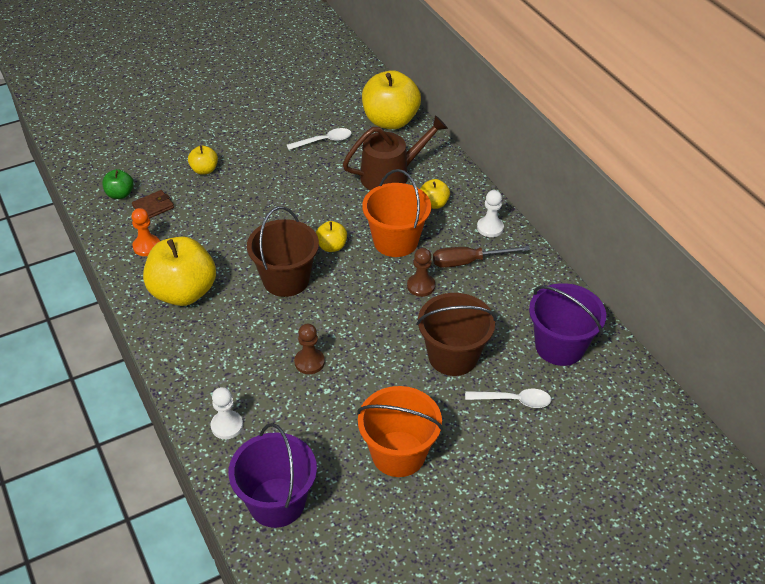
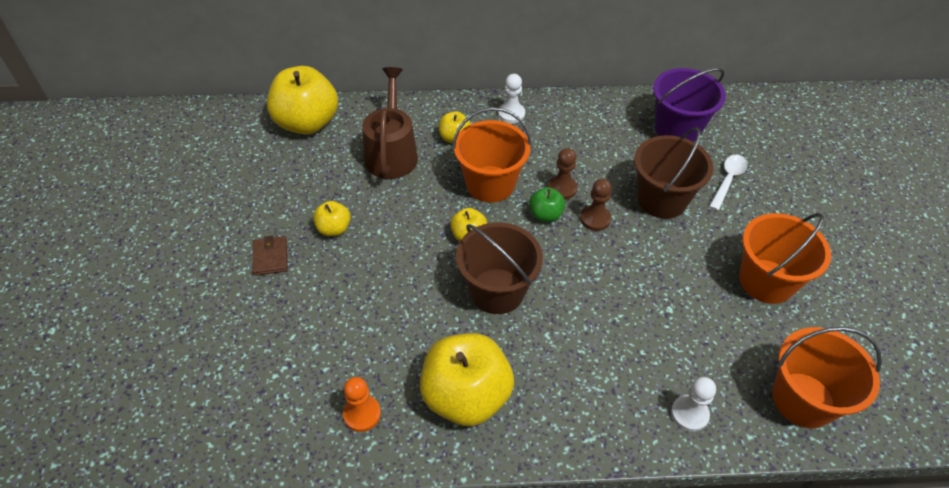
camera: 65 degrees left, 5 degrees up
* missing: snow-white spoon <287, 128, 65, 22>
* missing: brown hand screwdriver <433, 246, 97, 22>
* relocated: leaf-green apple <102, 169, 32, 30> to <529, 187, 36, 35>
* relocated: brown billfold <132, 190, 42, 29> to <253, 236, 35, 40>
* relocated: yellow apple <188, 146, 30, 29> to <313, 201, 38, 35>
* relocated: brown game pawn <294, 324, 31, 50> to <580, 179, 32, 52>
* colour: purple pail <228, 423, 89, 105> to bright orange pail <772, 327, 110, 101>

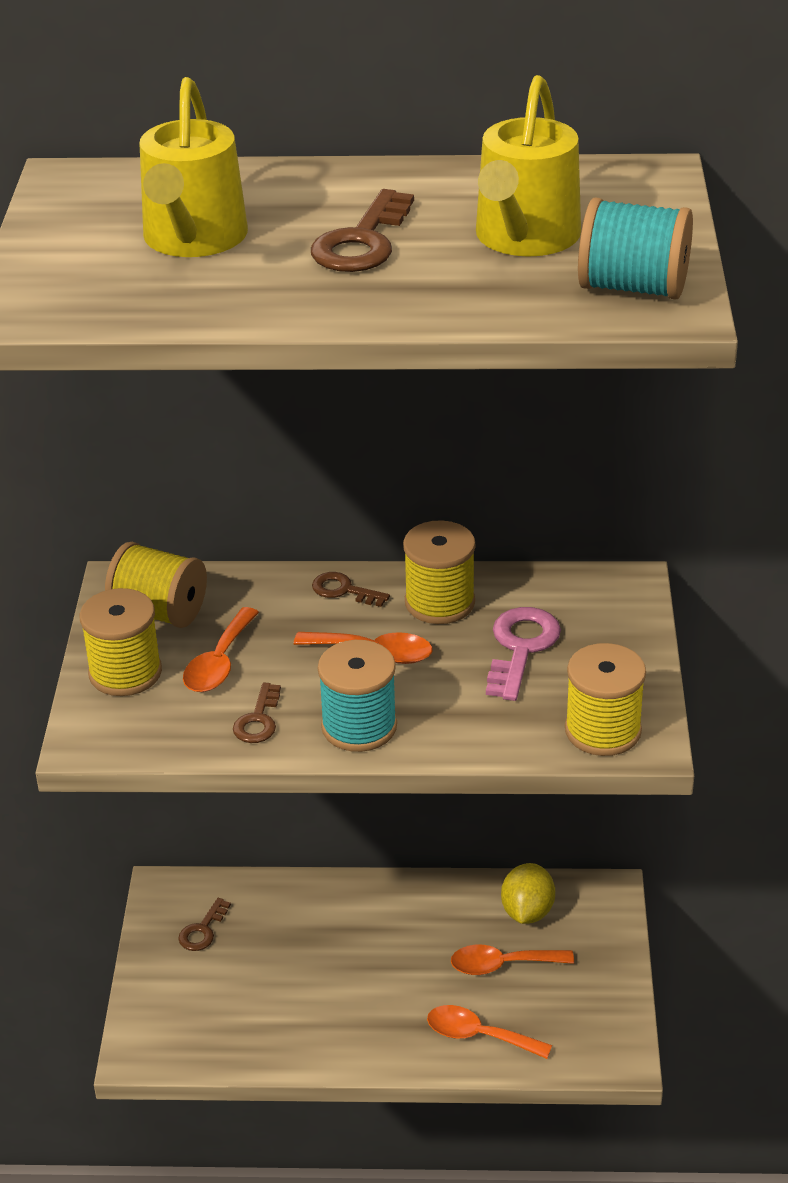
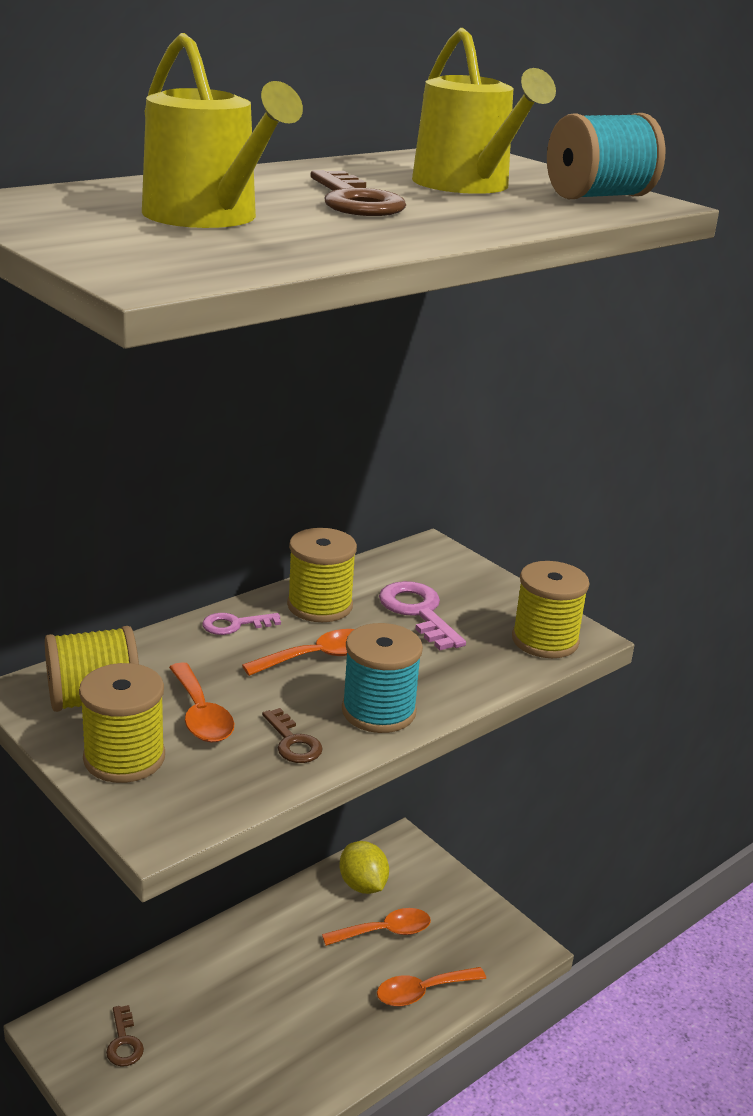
camera: 45 degrees left, 10 degrees down
* colour: brown latchkey <312, 572, 78, 35> to rosy latchkey <202, 613, 79, 22>
* spun: bright orange spoon <451, 945, 123, 30> = <322, 908, 109, 38> 150 degrees counterclockwise

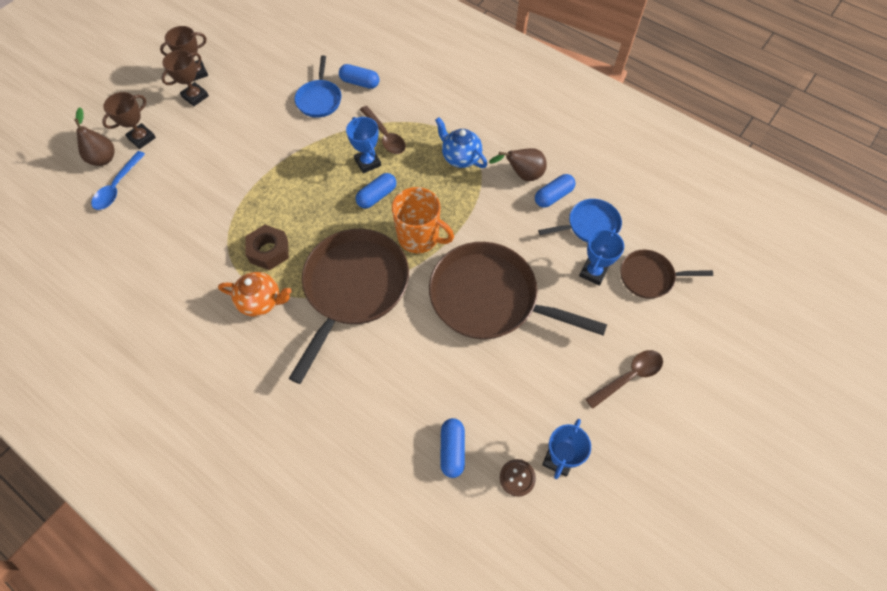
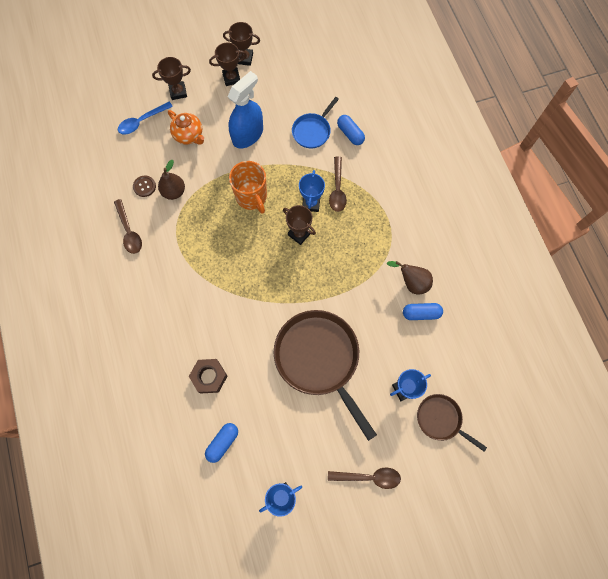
camera: 35 degrees right, 10 degrees up
* missing: brown pan <289, 229, 120, 155>
* missing: royal blue china teapot <435, 117, 52, 51>
* missing: royal blue pan <538, 199, 84, 44>
* appeared: brown spoon <114, 199, 28, 55>
* appeared: royal blue spray bottle <228, 71, 35, 78>
* relocated: brown toy pear <74, 107, 41, 59> to <158, 160, 27, 40>
* relocated: bright orange china teapot <218, 272, 74, 45> to <168, 110, 36, 35>
* relocated: brown hex nut <246, 225, 43, 45> to <189, 359, 38, 35>
* relocated: bright orange coffee mug <392, 187, 62, 66> to <229, 161, 38, 53>
* relocated: brown sewing button <500, 459, 36, 38> to <133, 175, 23, 22>
* exchanged: royal blue pill shape <356, 173, 40, 35> to brown trophy <283, 205, 33, 40>

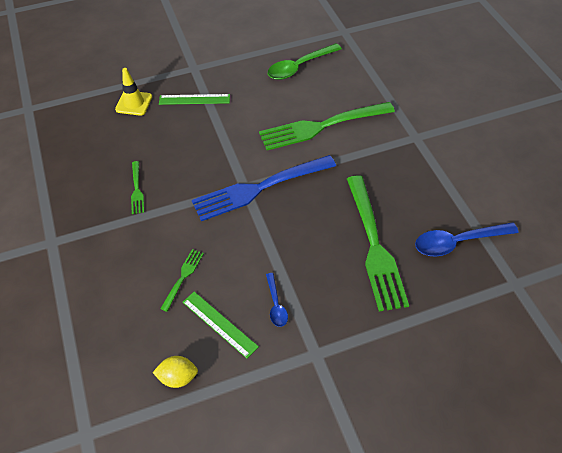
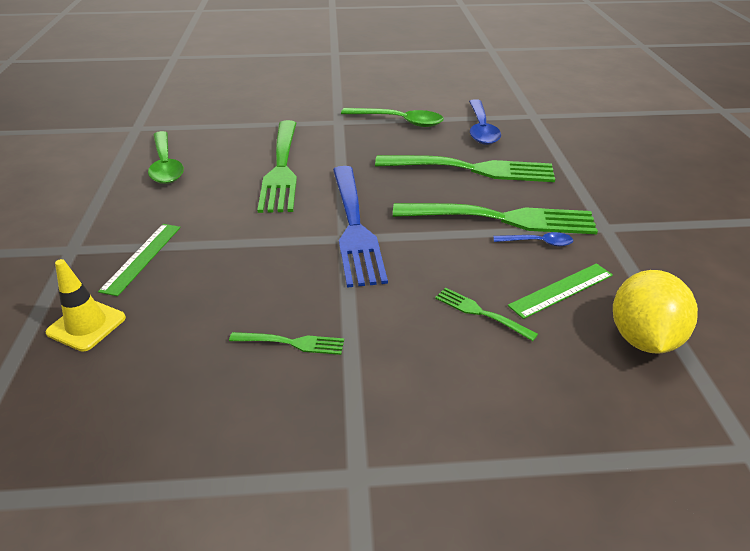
camera: 75 degrees left, 15 degrees down
* appeared: leaf-green spoon <341, 108, 103, 19>
* appeared: leaf-green dinner fork <393, 203, 205, 31>
* size: yellow toy lemon <153, 356, 45, 32> = <613, 270, 85, 84> x1.74

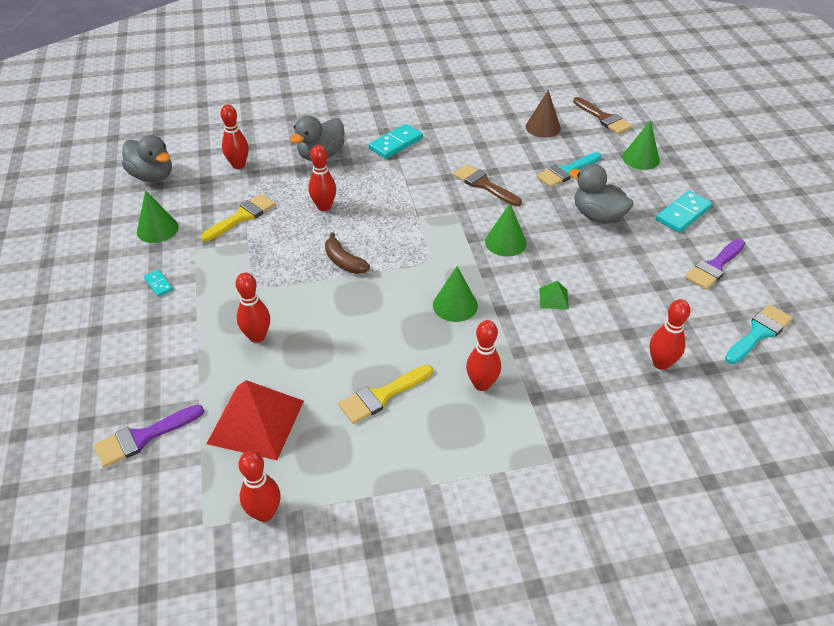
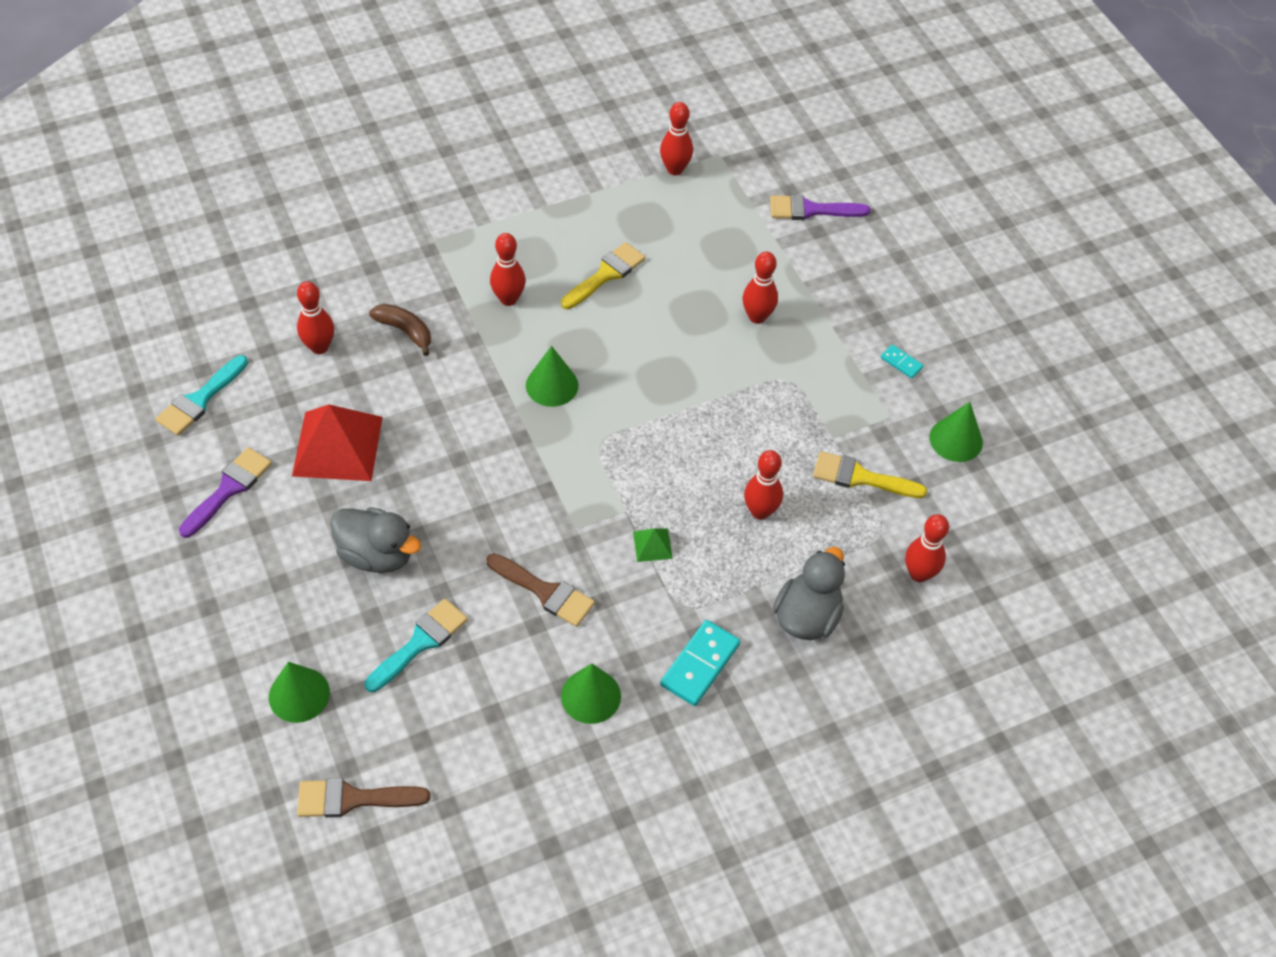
camera: 165 degrees right, 10 degrees up
* missing: grey duck <122, 135, 50, 47>
* missing: brown cone shape <526, 90, 35, 48>
* missing: aqua domino piece <656, 191, 56, 42>
* relocated: scarlet pyramid shape <206, 380, 98, 80> to <292, 404, 91, 77>
* relocated: brown toy banana <325, 232, 45, 42> to <369, 304, 62, 52>
* relocated: leaf-green cone shape <485, 204, 42, 53> to <561, 663, 60, 61>
* relocated: leaf-green pyramid shape <539, 281, 30, 29> to <633, 528, 40, 34>
* spun: purple brush <94, 405, 110, 63> = <770, 195, 101, 25> 135 degrees counterclockwise
* spun: yellow brush <201, 194, 75, 47> = <813, 451, 114, 47> 75 degrees clockwise
* spun: brown brush <573, 97, 60, 37> = <297, 778, 133, 39> 45 degrees counterclockwise

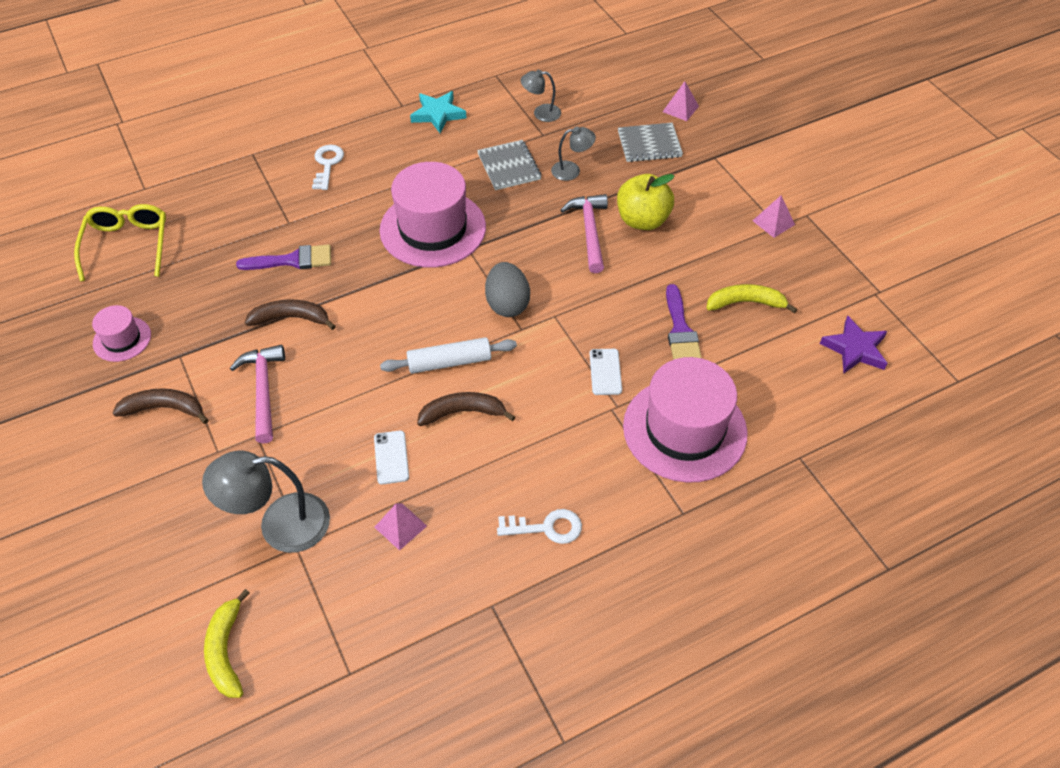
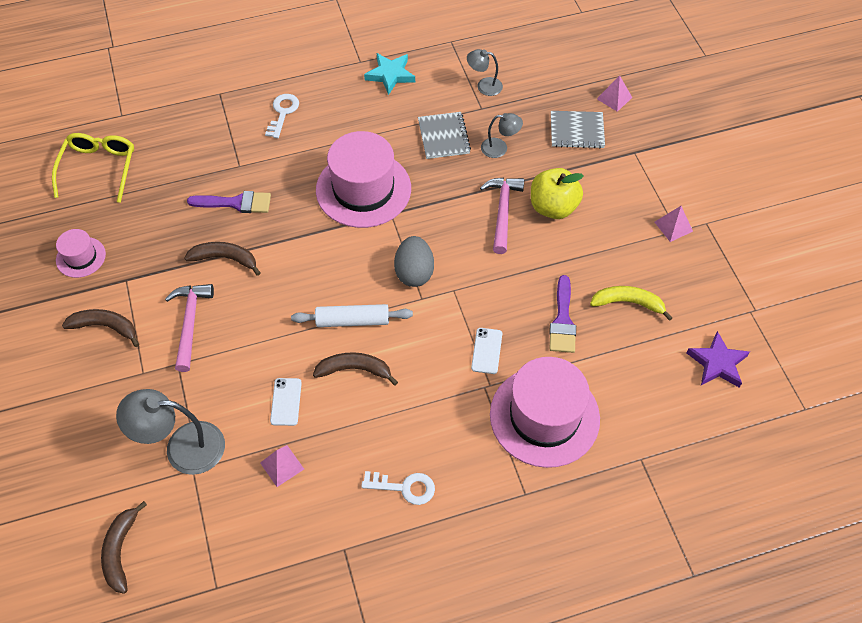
camera: 10 degrees right, 5 degrees up
* colour: yellow toy banana <204, 589, 46, 109> to brown toy banana <101, 501, 46, 93>

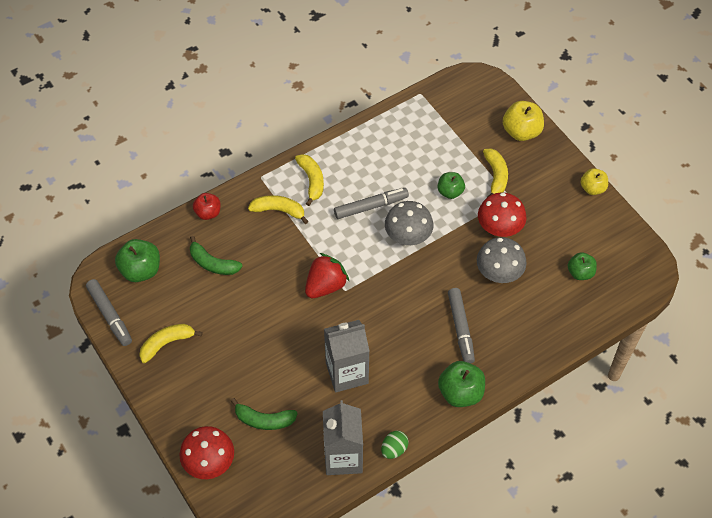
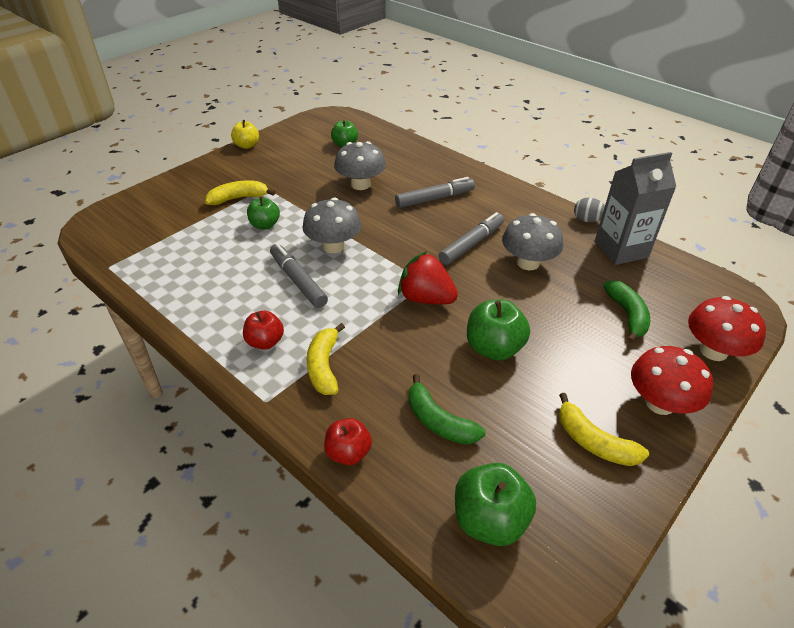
camera: 105 degrees left, 15 degrees down
* missing: yellow apple <503, 101, 41, 40>
* relocated: grey felt pen <86, 279, 46, 67> to <438, 212, 66, 53>
* relocated: leaf-green apple <438, 361, 47, 46> to <467, 299, 63, 61>
* relocated: scarlet mushroom <478, 193, 48, 44> to <631, 346, 82, 69>
* exchanged: yellow toy banana <295, 154, 29, 52> to scarlet apple <243, 311, 41, 39>
* exchanged: grey carton <324, 320, 46, 73> to grey mushroom <502, 213, 61, 57>
* colour: leaf-green egg <381, 431, 28, 28> to grey egg <574, 198, 31, 24>
* spun: leaf-green toy banana <190, 236, 53, 39> = <408, 374, 77, 71> 120 degrees clockwise

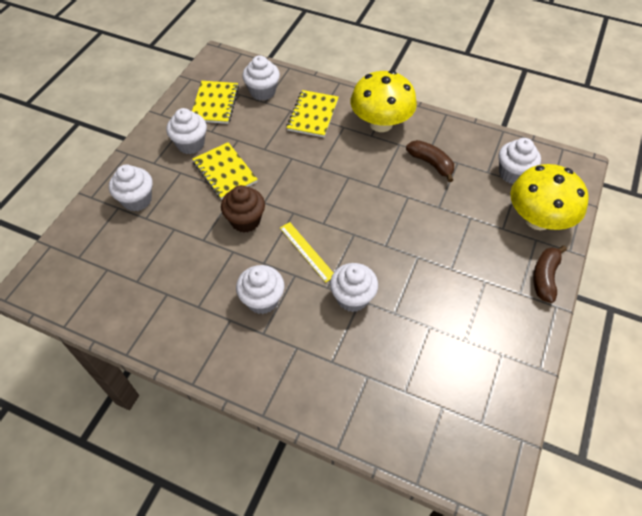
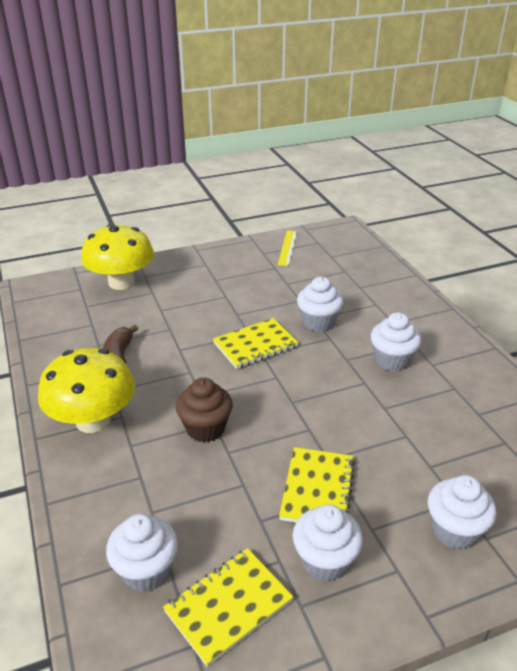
camera: 135 degrees left, 20 degrees down
* missing: snow-white cupcake <498, 138, 43, 46>
* missing: brown toy banana <533, 246, 34, 57>
* relocated: brown cupcake <221, 185, 44, 47> to <176, 377, 57, 65>
* relocated: yellow straightedge <280, 222, 53, 61> to <278, 230, 19, 36>
* relocated: yellow notebook <286, 90, 53, 47> to <213, 318, 86, 51>

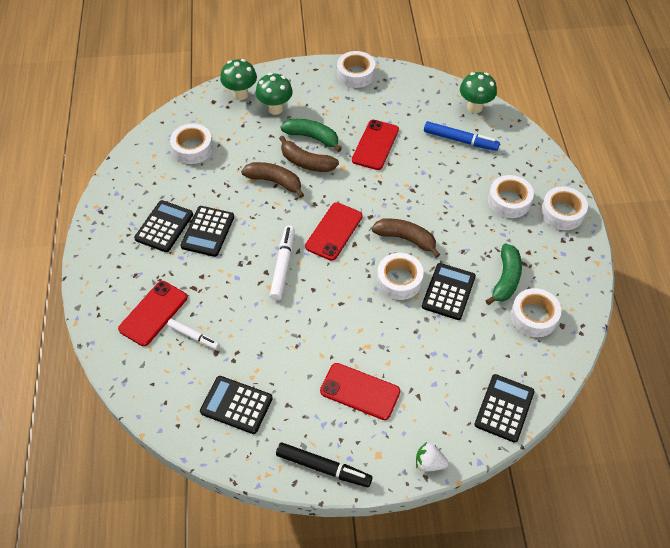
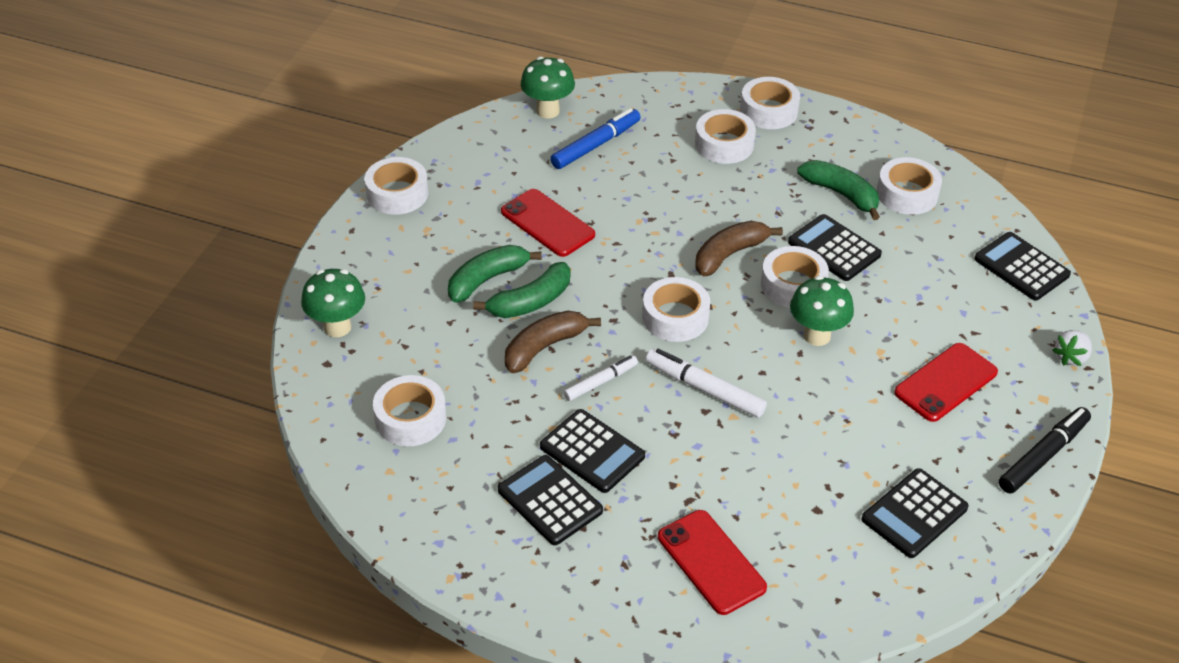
camera: 65 degrees left, 10 degrees down
* relocated: snow-white felt pen <167, 319, 52, 30> to <563, 355, 75, 46>
* relocated: leaf-green mushroom <256, 73, 37, 42> to <790, 276, 64, 70>
* exchanged: scarlet mobile phone <305, 202, 57, 59> to snow-white roll of tape <642, 277, 68, 65>
* colour: brown toy banana <279, 136, 60, 36> to leaf-green toy banana <473, 262, 97, 56>

